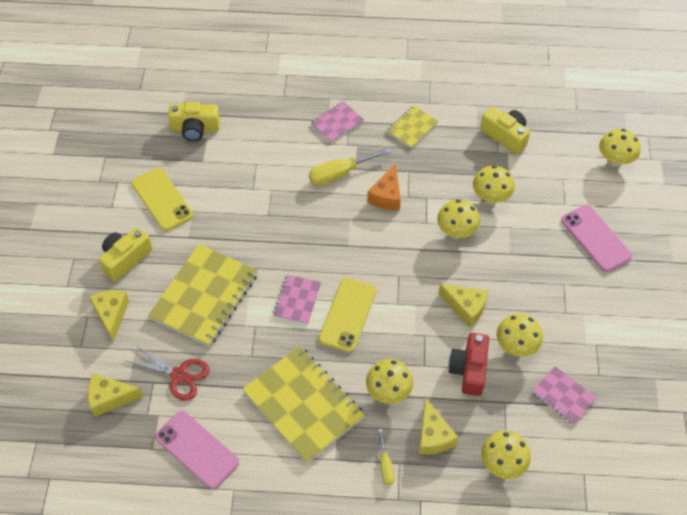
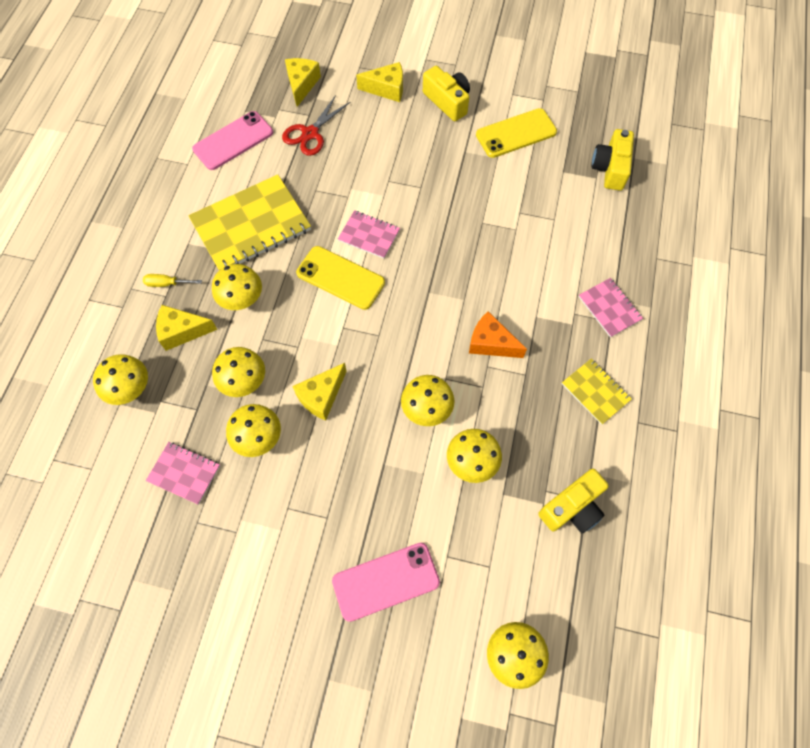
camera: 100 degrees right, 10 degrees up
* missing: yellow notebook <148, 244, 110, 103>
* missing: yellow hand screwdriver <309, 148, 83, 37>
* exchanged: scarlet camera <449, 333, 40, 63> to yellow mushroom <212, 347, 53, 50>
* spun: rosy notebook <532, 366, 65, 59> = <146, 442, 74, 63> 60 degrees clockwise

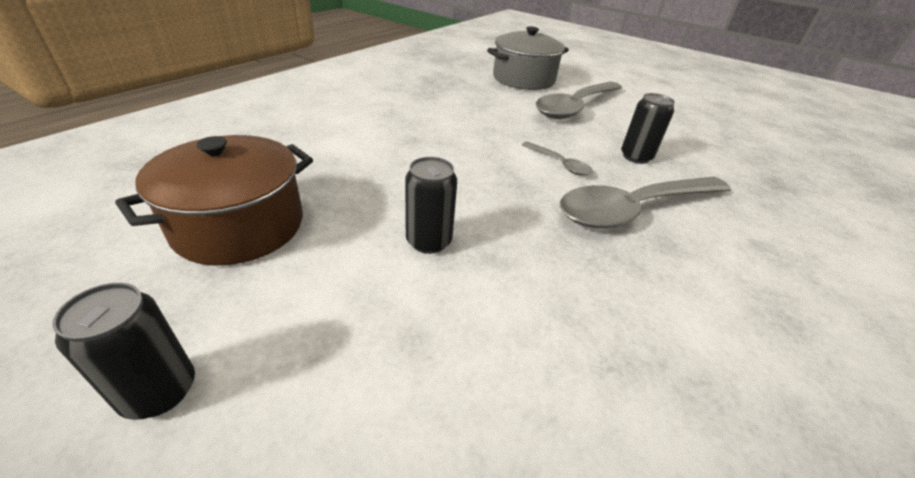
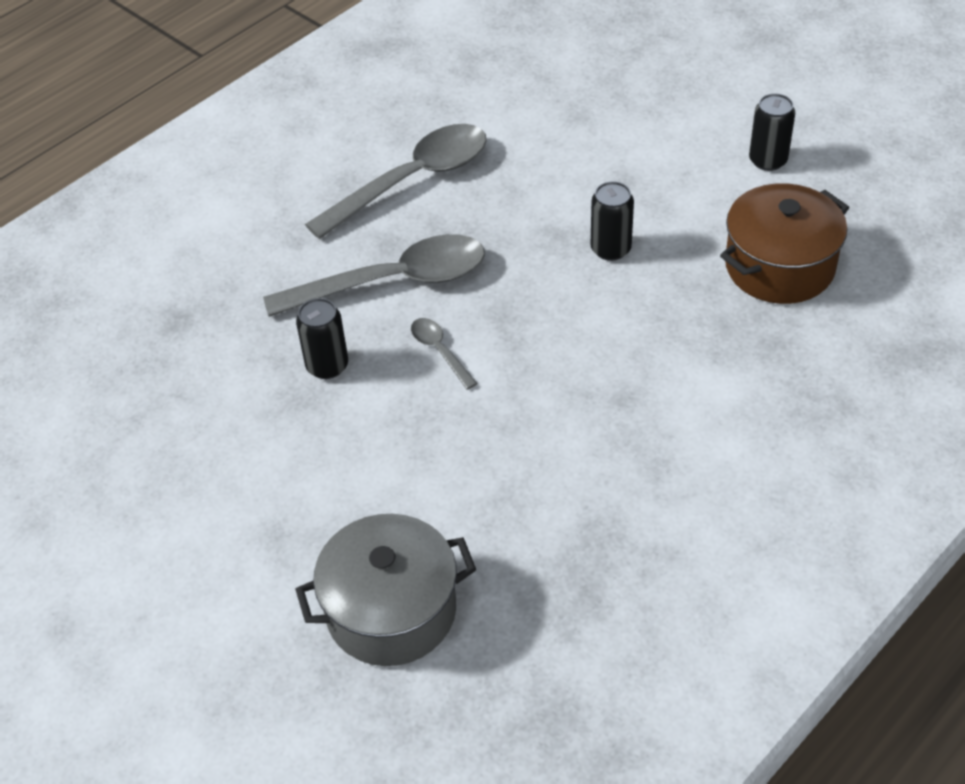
camera: 165 degrees left, 10 degrees up
* relocated: grey spoon <536, 82, 86, 37> to <305, 124, 181, 115>

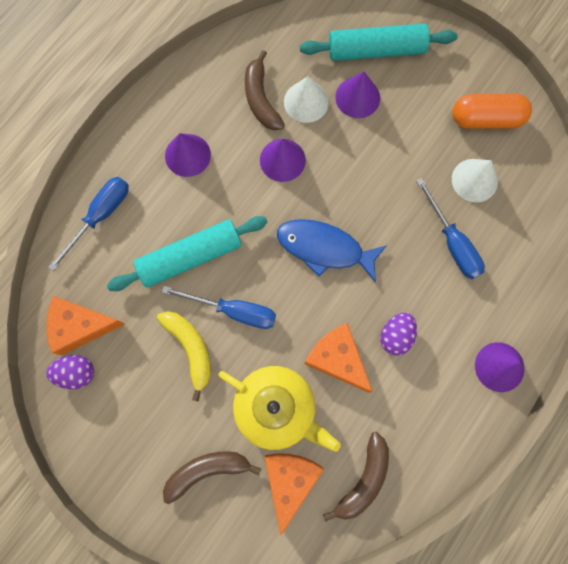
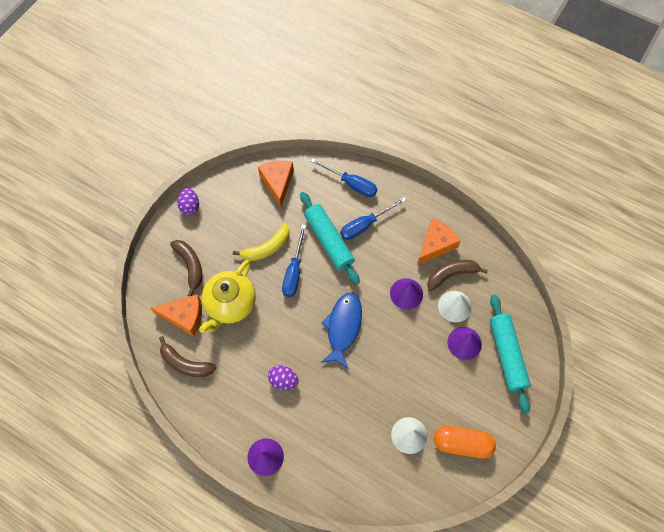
camera: 85 degrees right, 10 degrees down
* missing: purple cone shape <165, 133, 46, 44>
* relocated: purple egg <46, 355, 48, 34> to <177, 188, 22, 28>
* relocated: bright orange piece of cheese <304, 323, 69, 70> to <417, 219, 44, 46>
* relocated: royal blue hand screwdriver <416, 178, 69, 101> to <340, 197, 67, 43>
* spun: bright orange pill shape <452, 94, 80, 35> = <434, 426, 62, 33> 75 degrees counterclockwise

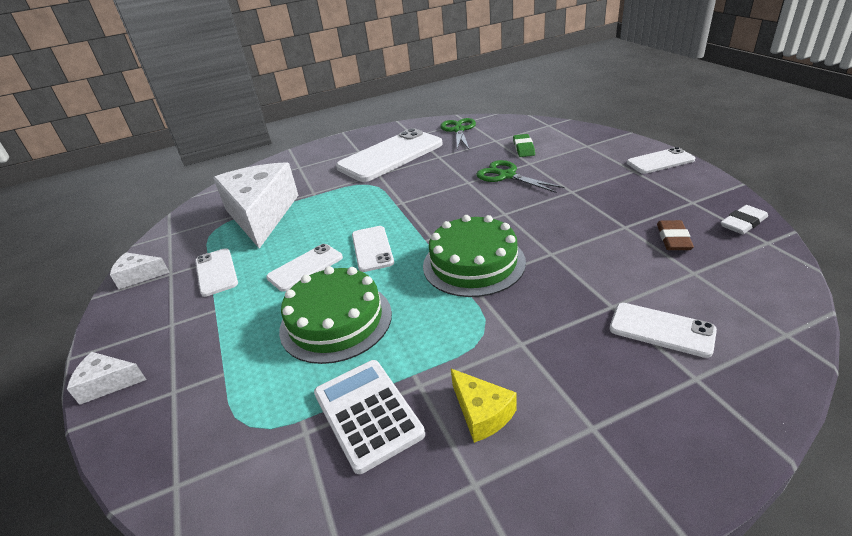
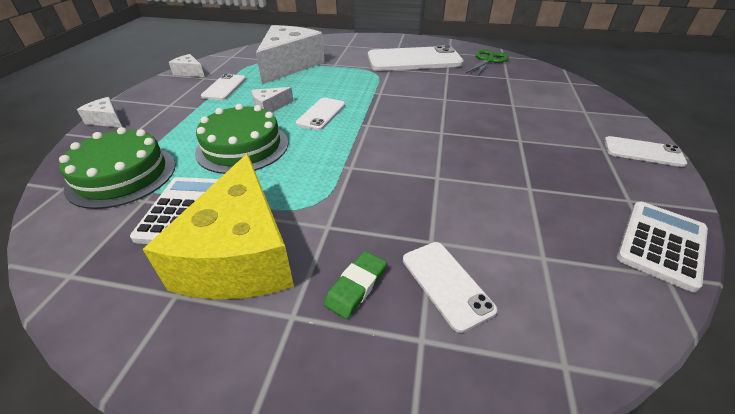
camera: 30 degrees right, 5 degrees up
* missing: leaf-green scissors <477, 160, 87, 33>
* missing: brown pencil eraser <657, 220, 37, 30>
* relocated: leaf-green layer cake <423, 215, 103, 82> to <59, 127, 117, 82>
* relocated: leaf-green pencil eraser <513, 134, 22, 23> to <324, 251, 63, 68>
* exchanged: snow-white mobile phone <266, 244, 77, 48> to snow-white piece of cheese <252, 87, 41, 26>
* exchanged: snow-white pencil eraser <720, 205, 48, 29> to snow-white pocket calculator <617, 202, 91, 90>
* size: yellow piece of cheese <451, 369, 65, 74> = <143, 154, 151, 145> x2.33

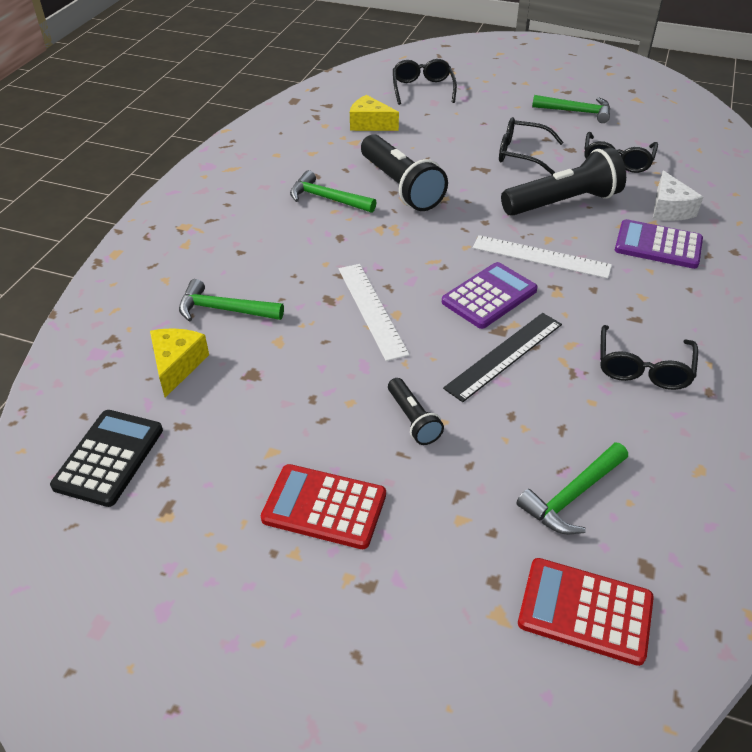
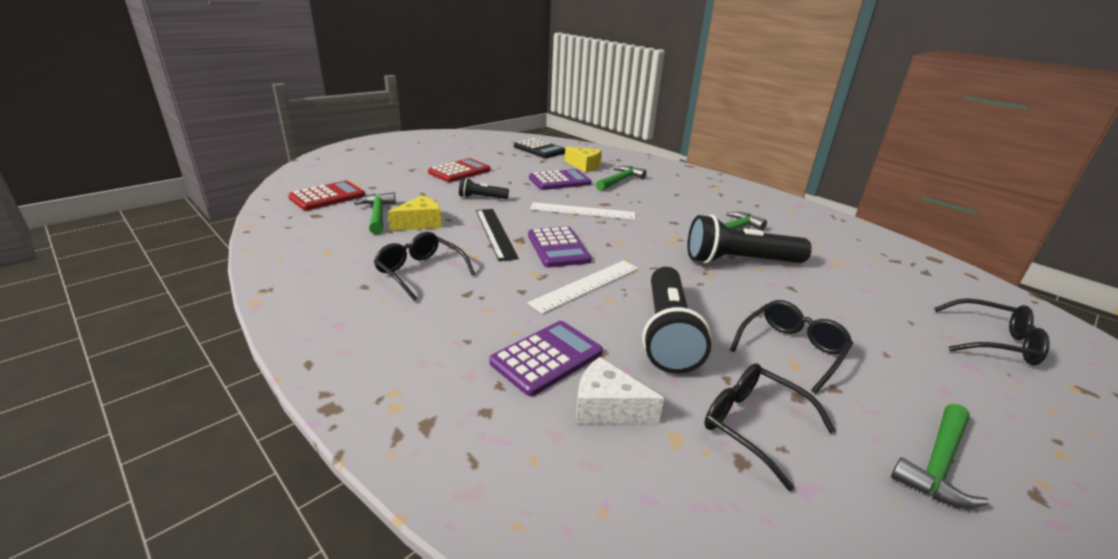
camera: 115 degrees right, 15 degrees down
* appeared: purple pocket calculator <529, 169, 62, 21>
* relocated: yellow piece of cheese <350, 95, 49, 36> to <388, 195, 54, 36>

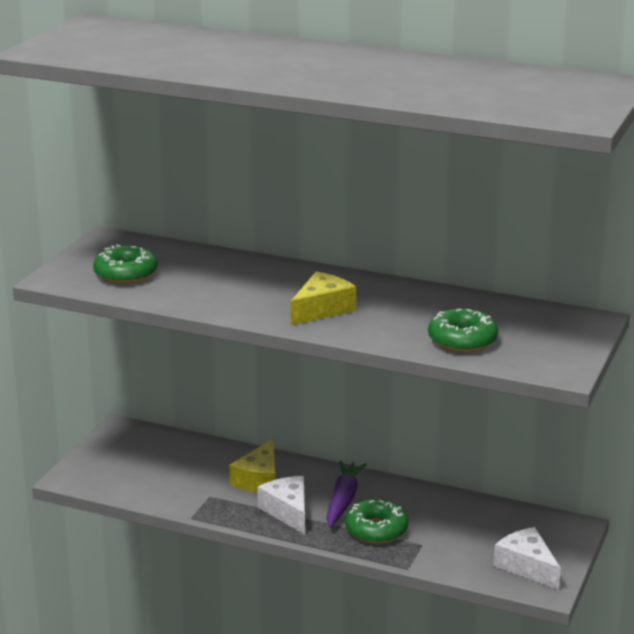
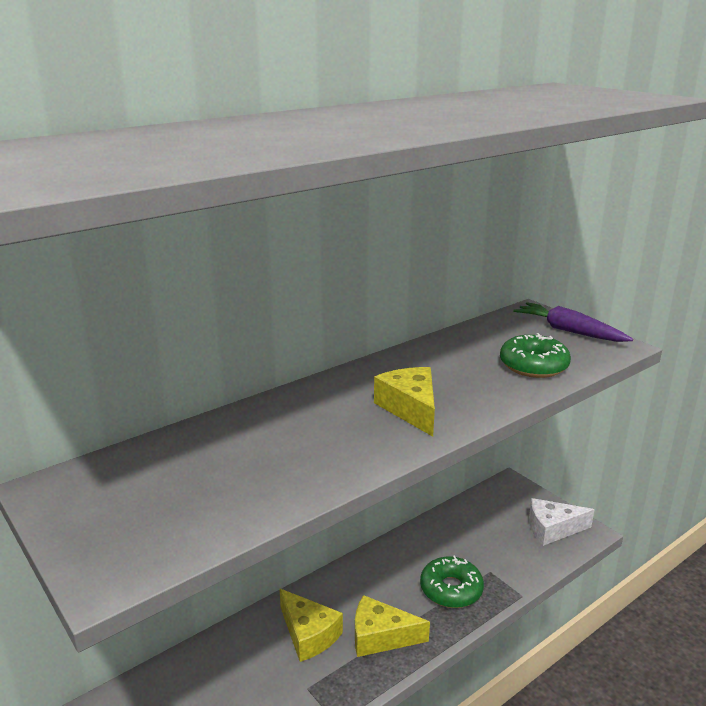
camera: 60 degrees left, 0 degrees up
* missing: leaf-green glazed donut <93, 245, 65, 39>
* relocated: purple carrot <326, 461, 41, 67> to <513, 302, 120, 40>
* colour: snow-white piece of cheese <257, 476, 48, 58> to yellow piece of cheese <355, 595, 75, 62>

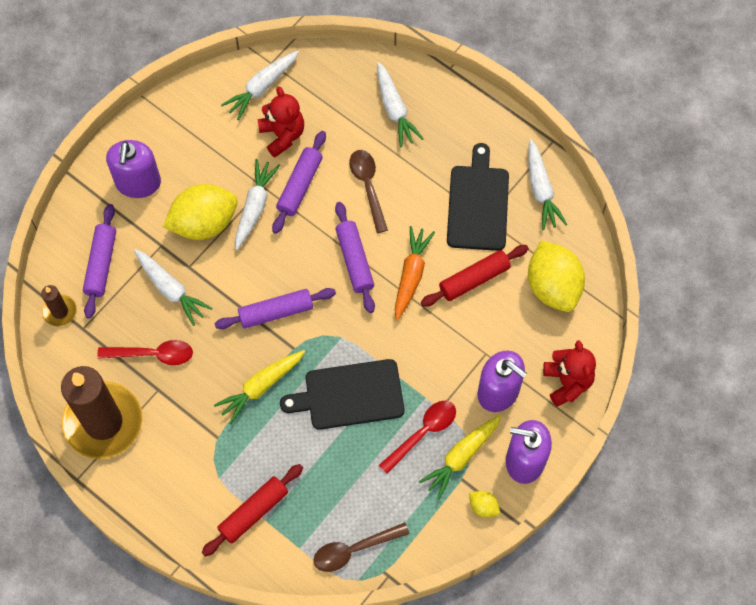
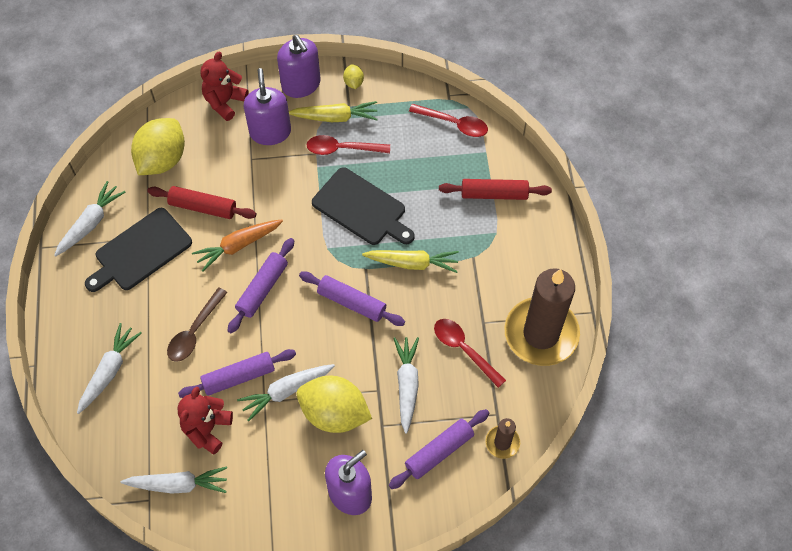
camera: 135 degrees left, 5 degrees down
* colour: brown spoon <313, 522, 97, 50> to scarlet spoon <409, 104, 79, 33>

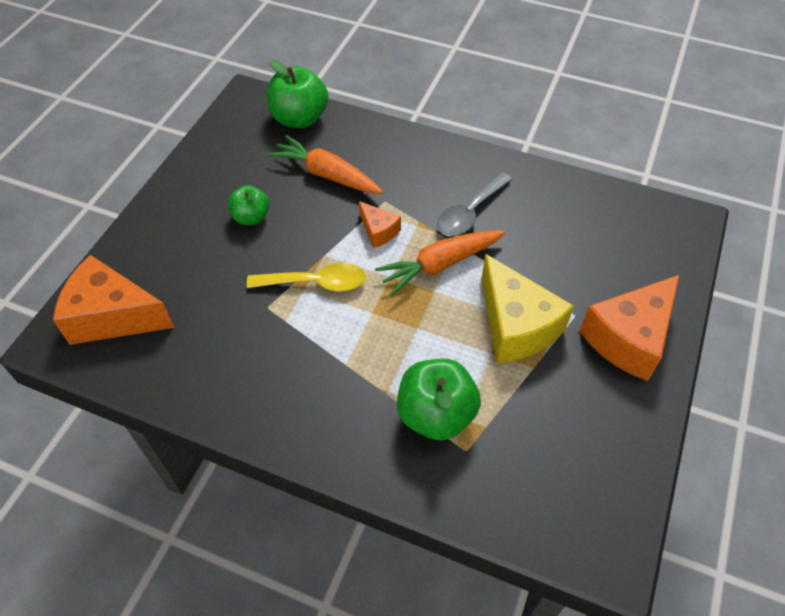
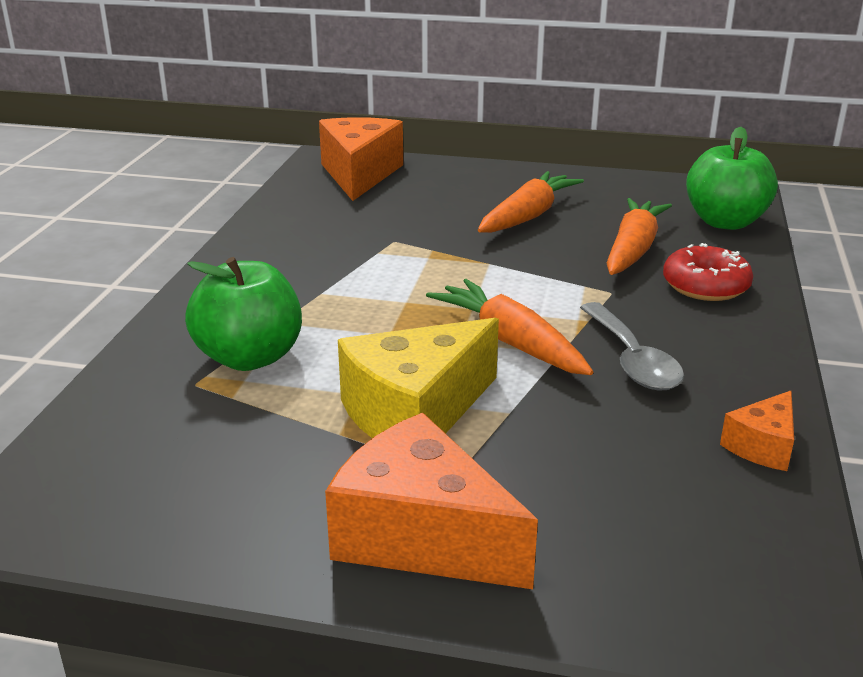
camera: 80 degrees right, 25 degrees down
* missing: yellow spoon <247, 263, 119, 29>
* appeared: scarlet glazed donut <663, 243, 90, 58>
* relocated: bright orange piece of cheese <359, 201, 42, 47> to <720, 391, 74, 80>
* exchanged: leaf-green apple <228, 185, 41, 40> to bright orange carrot <478, 171, 106, 62>
* spun: grey spoon <437, 172, 75, 65> = <580, 302, 104, 88> 135 degrees counterclockwise

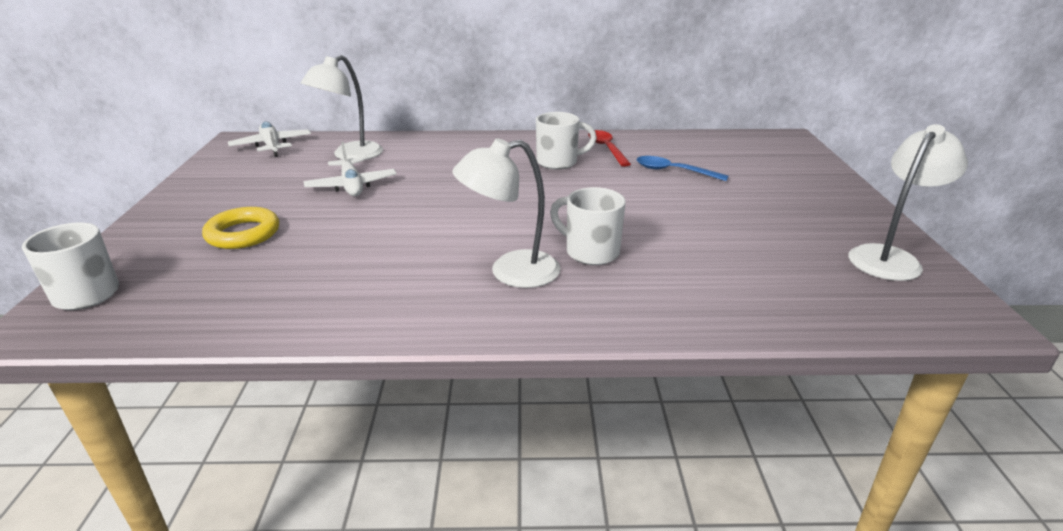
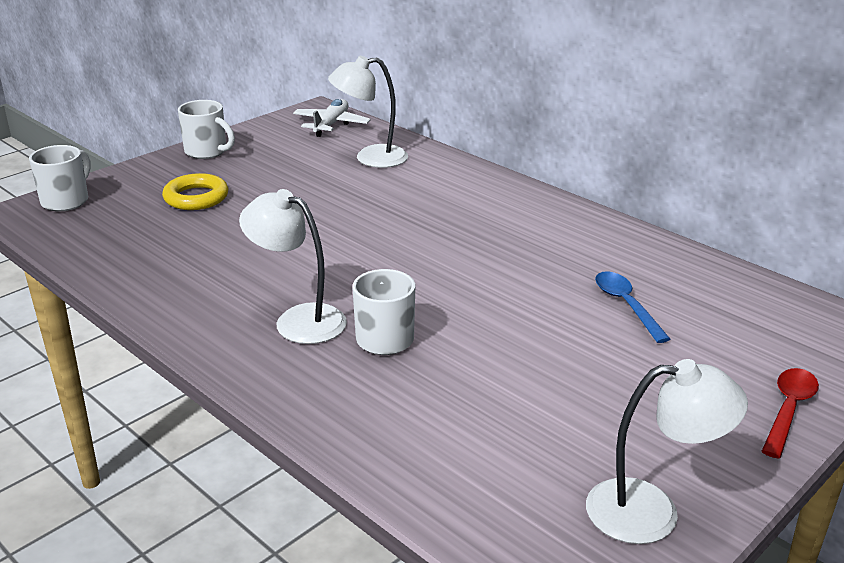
camera: 45 degrees right, 0 degrees up
* missing: snow-white toy plane <304, 142, 93, 54>
* relocated: snow-white coffee mug <536, 112, 61, 58> to <178, 100, 57, 59>
* relocated: scarlet spoon <588, 130, 43, 37> to <761, 368, 58, 91>

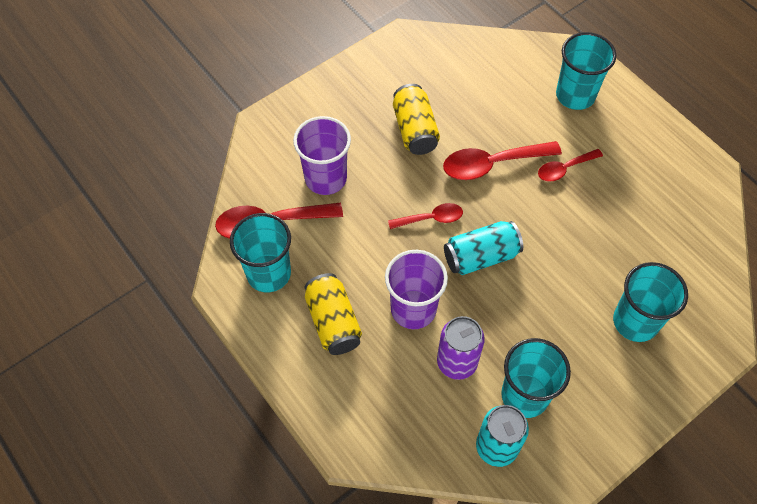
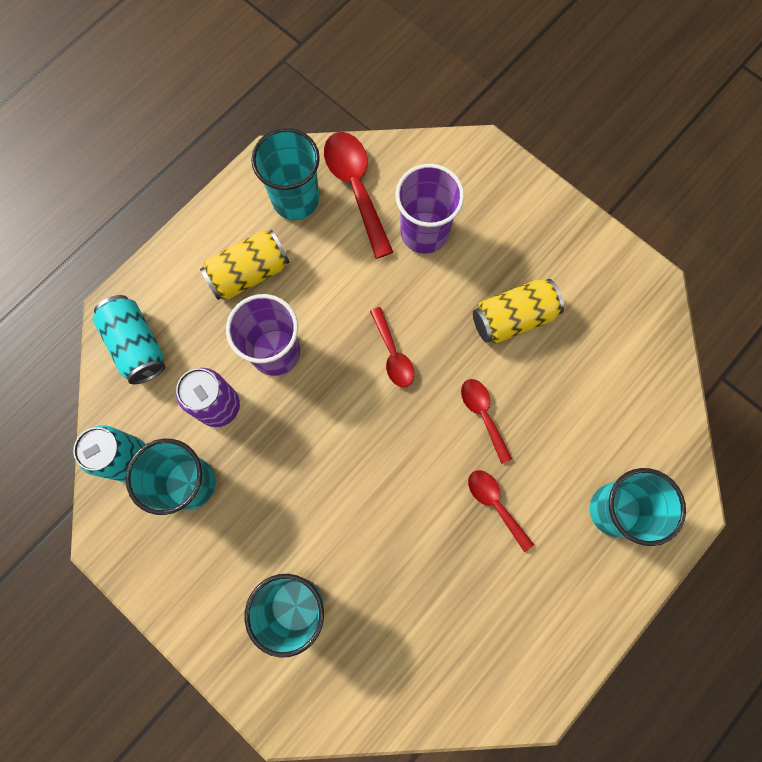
camera: 80 degrees right, 15 degrees up
* relocated: aqua can <444, 221, 79, 54> to <93, 295, 72, 89>
* size: scarlet spoon <443, 141, 119, 39> = <461, 379, 51, 85> x0.60

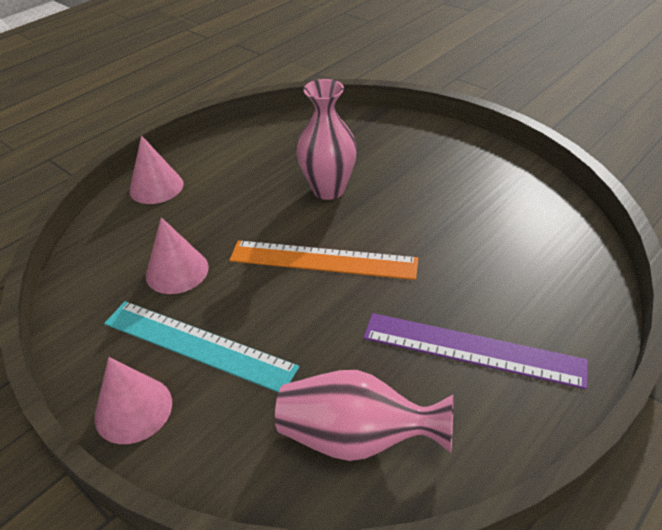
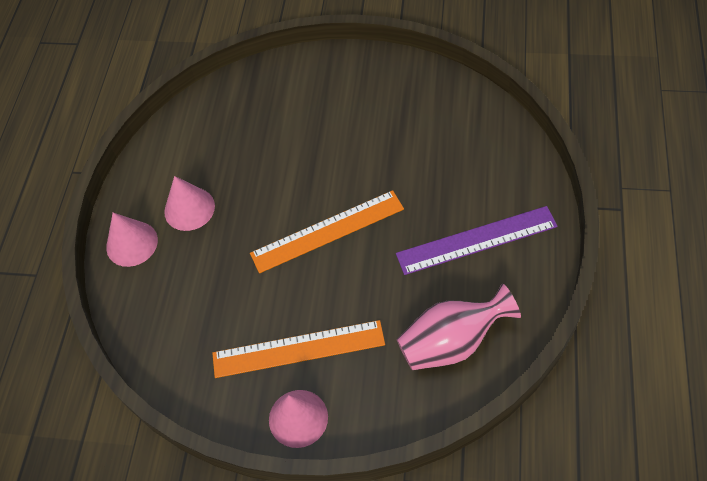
camera: 30 degrees left, 15 degrees up
* missing: rosy flower vase <296, 79, 61, 121>
* relocated: rosy cone shape <146, 217, 63, 77> to <164, 176, 51, 55>
* colour: aqua straightedge <104, 301, 195, 91> to bright orange straightedge <212, 320, 173, 58>

